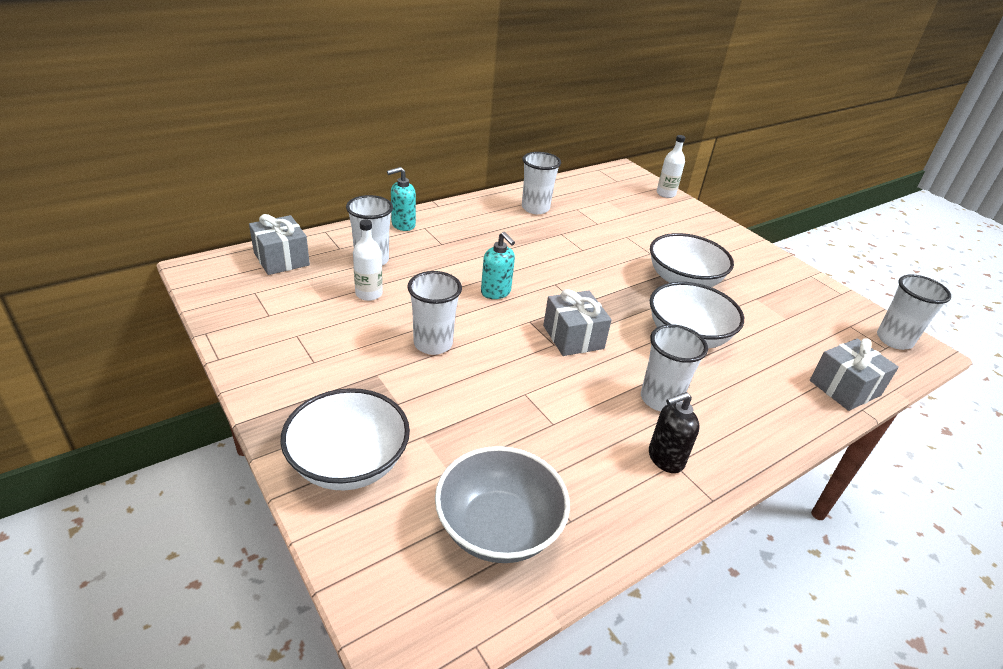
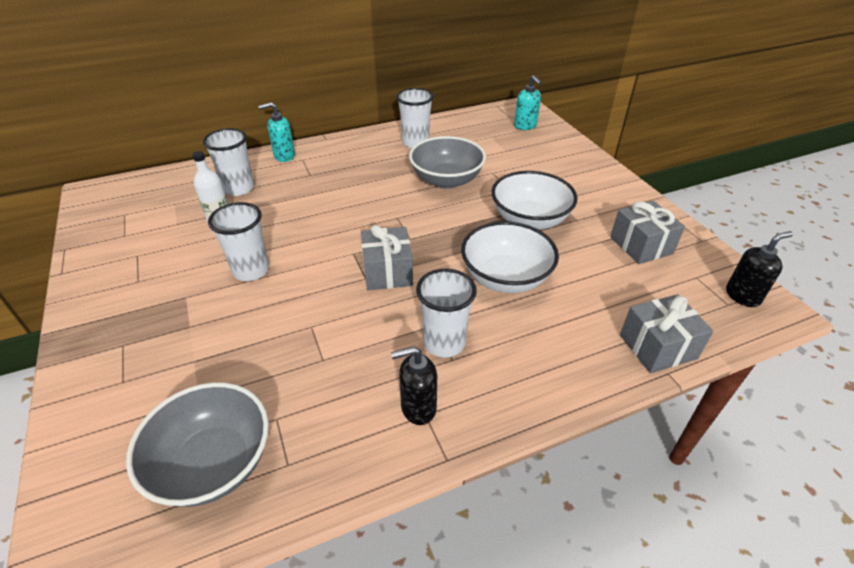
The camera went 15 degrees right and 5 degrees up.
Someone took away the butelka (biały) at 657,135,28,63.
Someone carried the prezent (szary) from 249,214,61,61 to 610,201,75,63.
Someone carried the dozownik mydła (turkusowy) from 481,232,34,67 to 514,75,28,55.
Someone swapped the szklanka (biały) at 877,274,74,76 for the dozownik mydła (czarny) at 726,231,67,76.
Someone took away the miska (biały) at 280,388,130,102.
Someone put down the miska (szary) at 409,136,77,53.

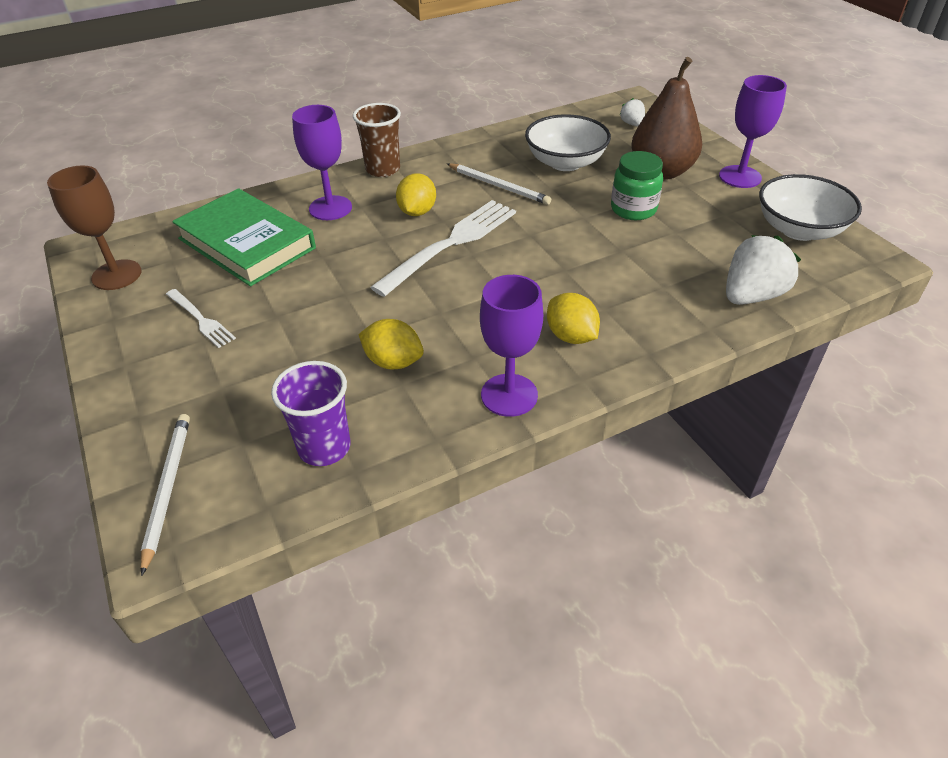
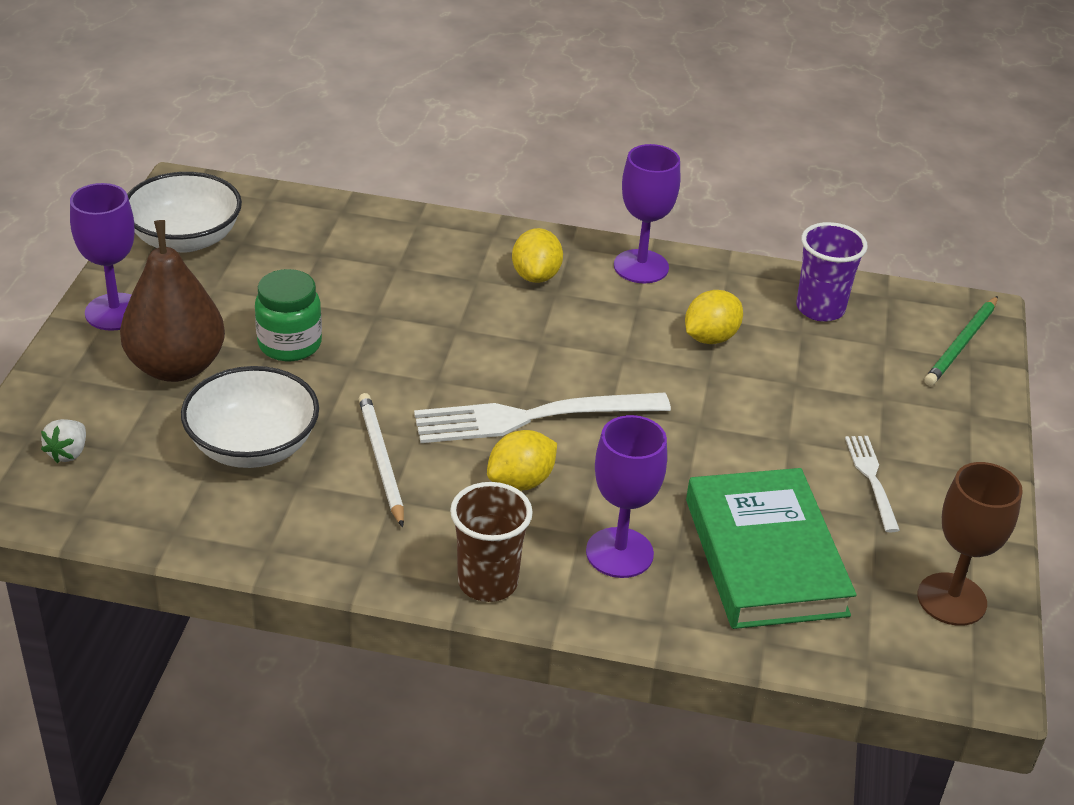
The camera went 145 degrees left and 5 degrees down.
Someone took away the truskawka (biały) at 726,235,75,70.
Someone rotated the cytryna (żółty) at 358,319,66,51 by 75 degrees clockwise.
Someone repainted the ołówek (biały) at 141,414,49,162, which became the ołówek (zielony) at 924,296,74,90.

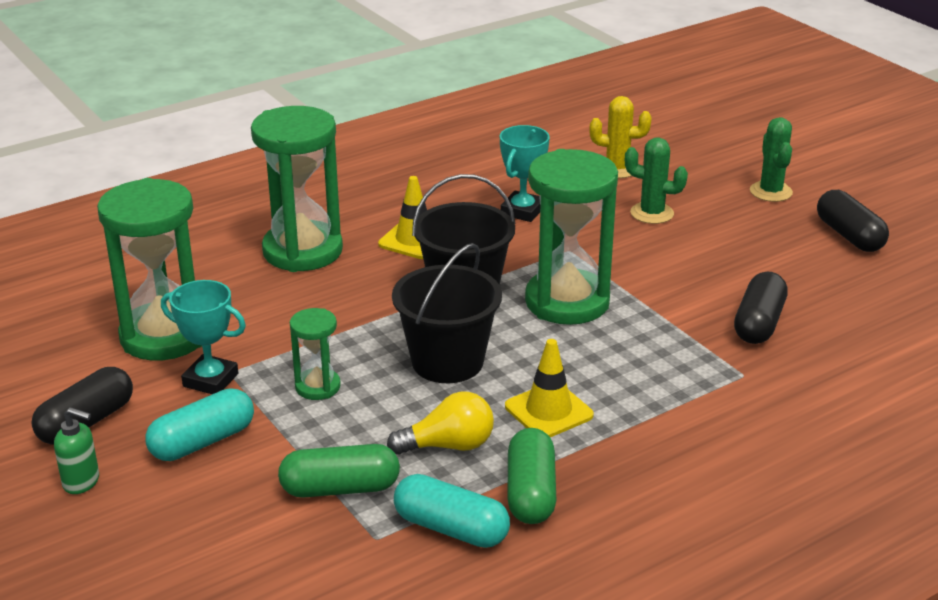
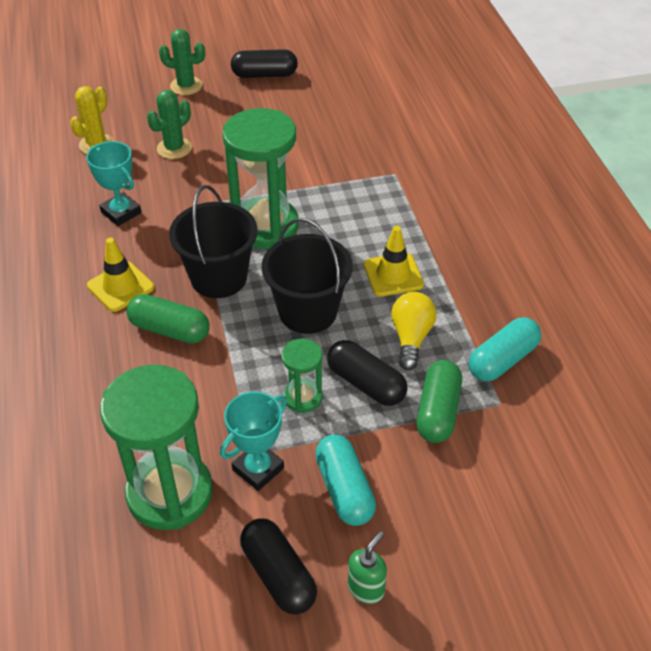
The camera went 70 degrees left and 15 degrees up.
Someone took away the klepsydra (zielony) at 251,106,92,166.
Someone carried the kapsułka (czarny) from 734,272,54,72 to 327,340,81,66.
Someone carried the kapsułka (zielony) from 507,428,49,96 to 126,294,84,49.

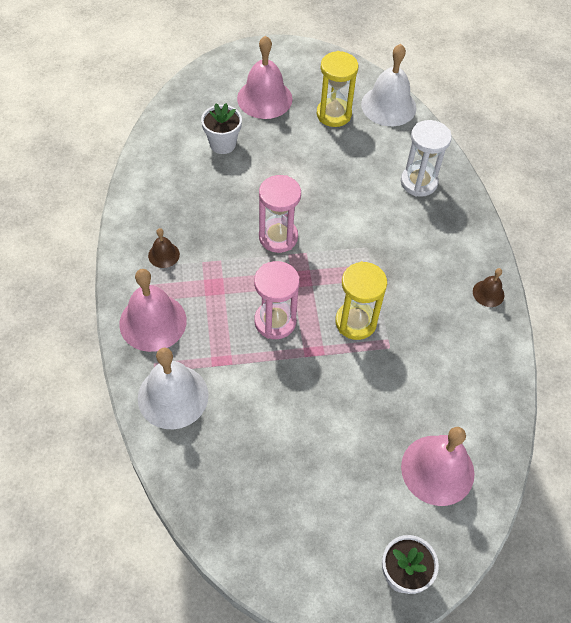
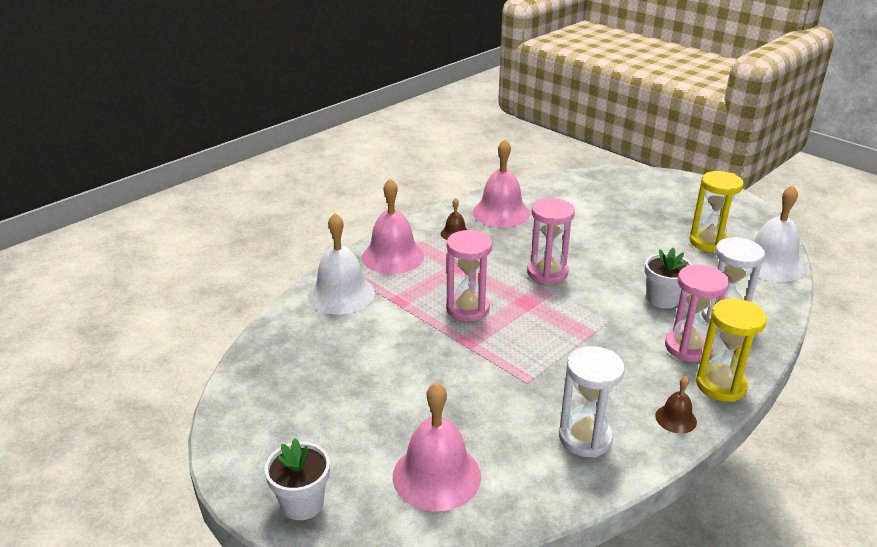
The camera went 55 degrees right and 25 degrees down.
Someone carried the dzwonek (różowy) from 237,36,56,83 to 473,139,57,88.
Someone carried the doniczka (biały) from 201,103,41,51 to 645,248,47,60.
Someone carried the klepsydra (żółty) from 335,261,52,79 to 696,298,71,104.
Someone put down the klepsydra (różowy) at 665,264,64,98.
Someone put down the klepsydra (biały) at 559,346,66,112.

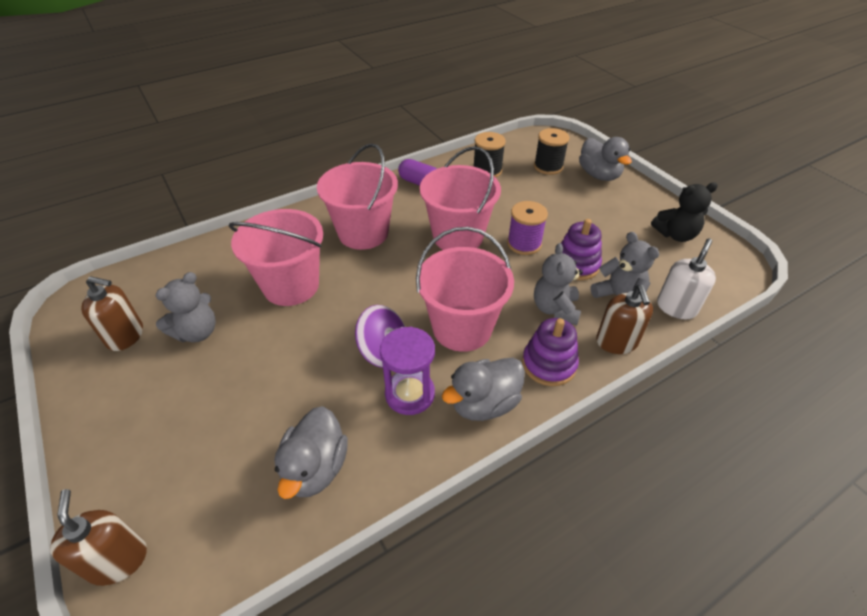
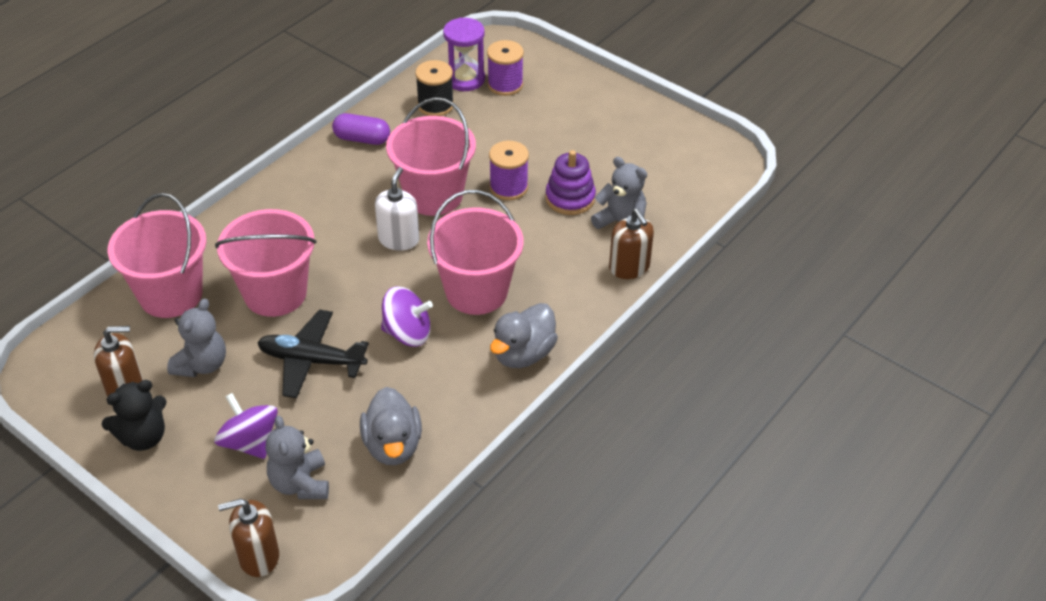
The camera went 20 degrees left and 0 degrees up.
Someone repainted the szpulka (czarny) at 534,128,35,47, which became the szpulka (fioletowy) at 487,40,37,56.
Someone took away the kaczka (szary) at 579,137,53,44.
Someone carried the wiadro (różowy) from 317,143,81,107 to 108,193,98,125.
Someone carried the miś (czarny) from 651,182,67,60 to 101,380,66,71.
Someone carried the dozownik mydła (biały) from 657,238,59,81 to 375,167,44,84.
Someone carried the miś (szary) from 534,243,49,82 to 265,416,64,83.
Someone took away the zabawka nakładanka (fioletowy) at 522,318,57,68.
Someone carried the klepsydra (fioletowy) from 380,327,55,88 to 443,17,42,74.
Someone rotated the dozownik mydła (brązowy) at 50,489,97,97 by 60 degrees counterclockwise.
Someone put down the samolot (czarny) at 257,309,112,89.
Someone put down the bączek (fioletowy) at 214,393,64,66.

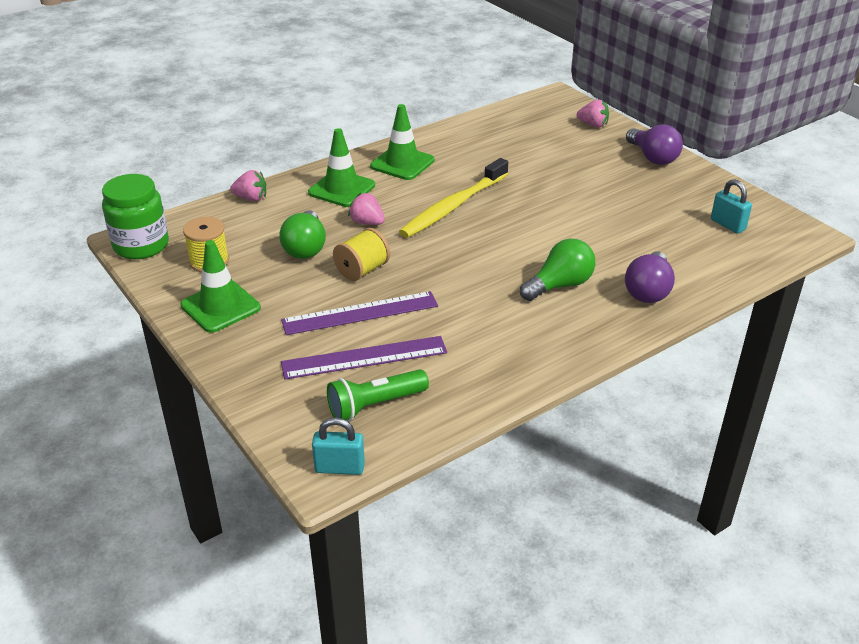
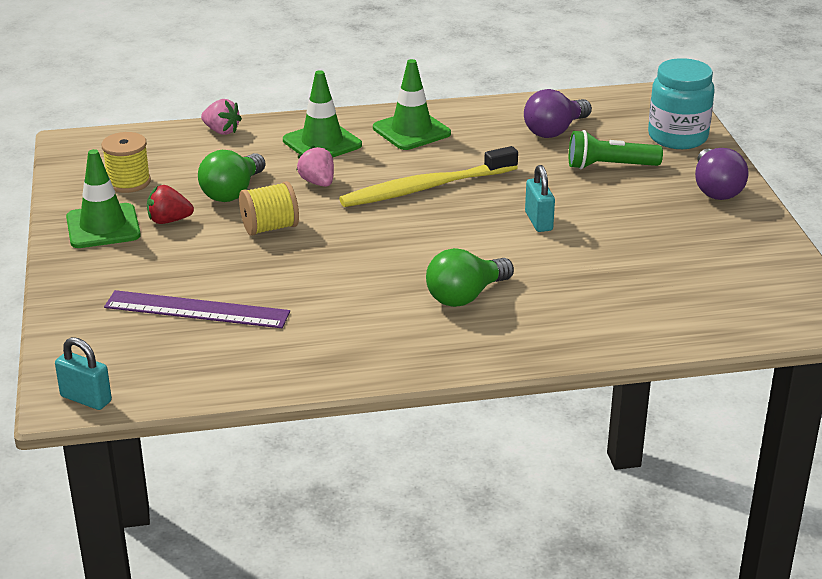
The camera went 25 degrees right and 5 degrees down.
Someone swapped the truskawka (różowy) at 577,99,32,29 for the słoik (turkusowy) at 648,58,67,91.
Someone took away the słoik (zielony) at 102,174,67,85.
Someone carried the kłódka (turkusowy) from 711,179,41,55 to 525,165,30,67.
Someone rotated the żarówka (zielony) at 520,239,75,62 by 150 degrees clockwise.
Someone carried the żarówka (fioletowy) from 625,251,50,52 to 524,89,68,49.
Someone took away the linijka (fioletowy) at 281,291,157,44.
Someone carried the latarka (zielony) from 327,369,102,52 to 569,130,94,39.
Someone put down the truskawka (czerwony) at 147,185,47,39.

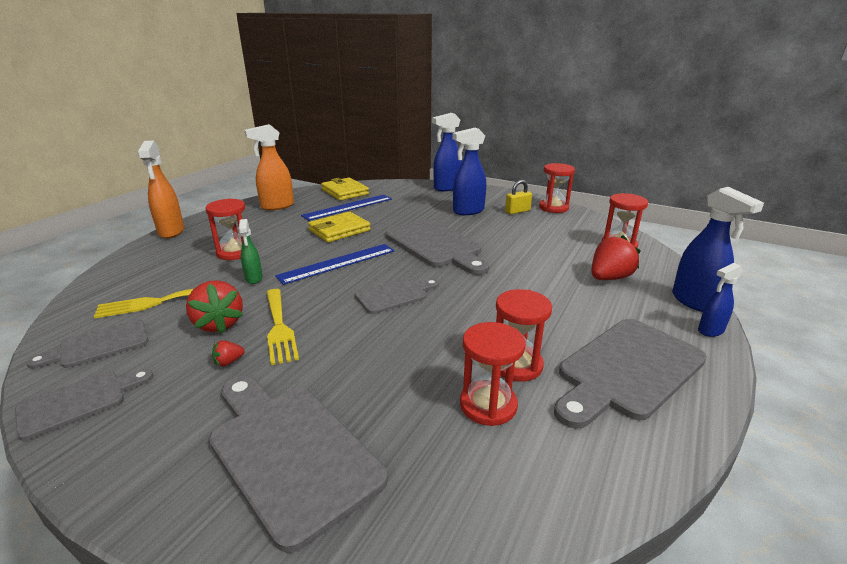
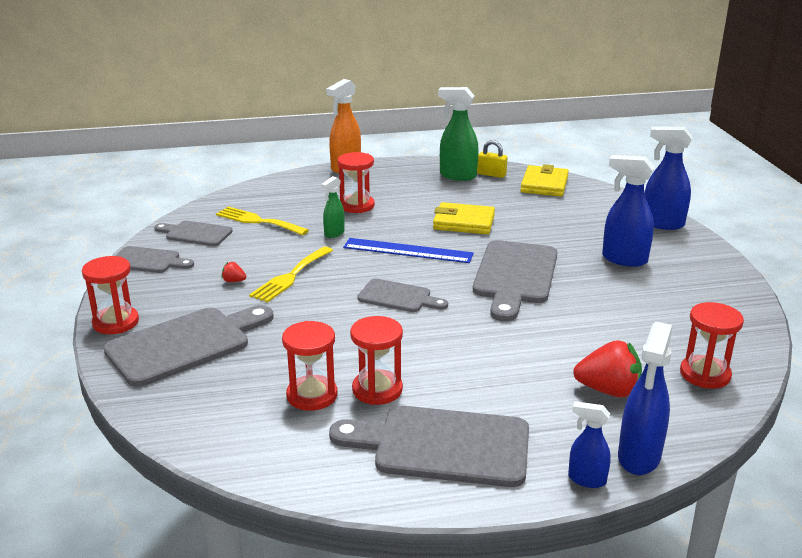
The camera went 50 degrees right and 0 degrees up.
Someone repainted the spryskiwacz (pomarańczowy) at 244,124,50,86, which became the spryskiwacz (zielony) at 438,87,41,94.
Someone carried the klepsydra (czerwony) from 539,163,36,50 to 82,256,57,78.
Someone carried the kłódka (żółty) from 505,180,27,34 to 477,140,31,38.
Someone took away the linijka (niebieski) at 301,195,91,26.
Someone took away the truskawka (czerwony) at 186,280,57,54.
Someone rotated the deska do krojenia (szary) at 209,376,179,177 by 45 degrees clockwise.

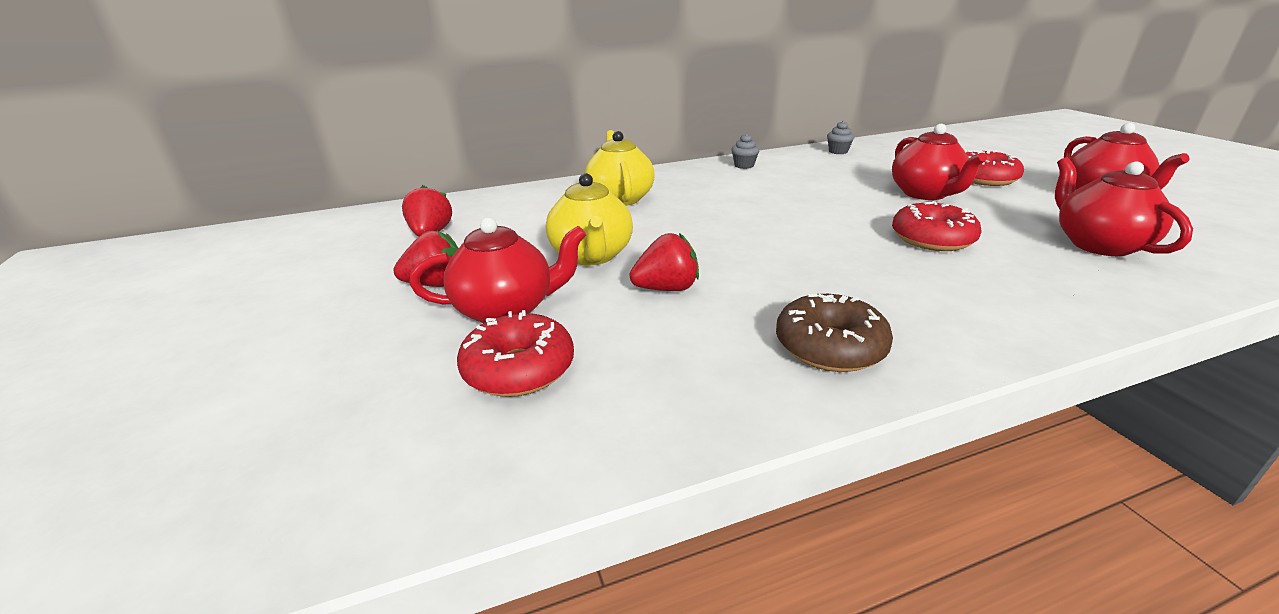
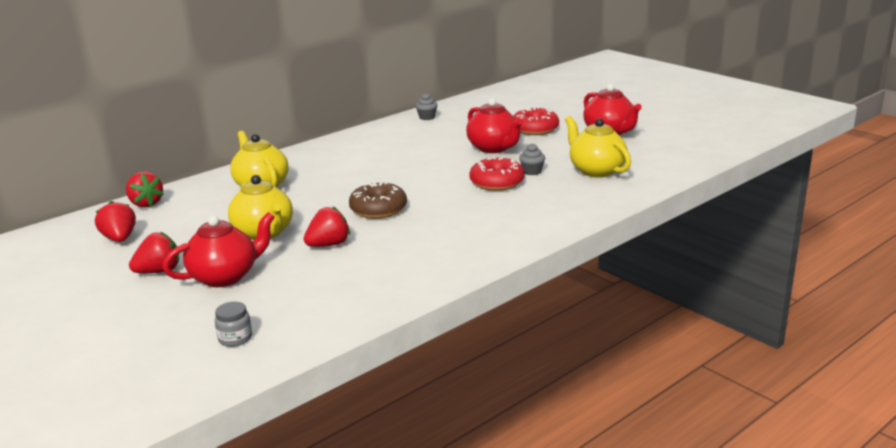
The camera went 20 degrees left and 5 degrees down.
Someone carried the muffinka (szary) from 731,133,29,36 to 519,143,26,32.
Someone repainted the imbryk (czerwony) at 1055,157,138,99, which became the imbryk (żółty) at 565,116,66,62.
Someone carried the donut (brązowy) from 776,294,117,78 to 349,182,58,37.
Someone took away the donut (czerwony) at 457,310,117,87.
Someone put down the truskawka (czerwony) at 126,171,38,36.
Someone put down the słoik (szary) at 215,302,37,45.

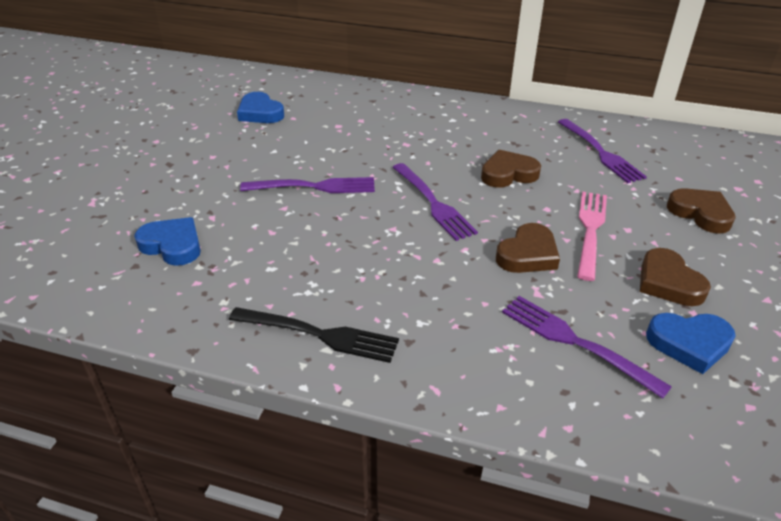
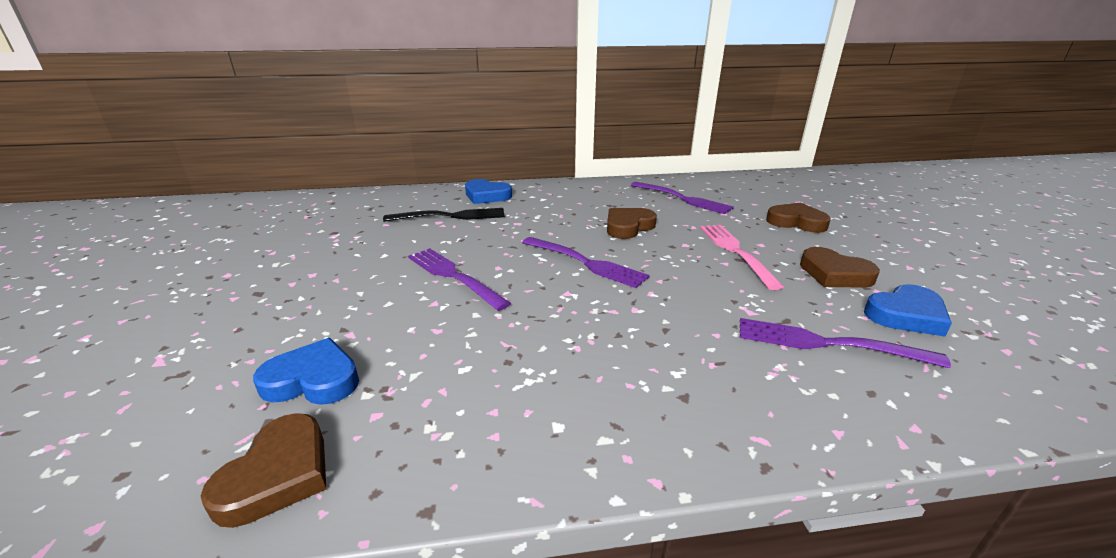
The camera went 25 degrees left and 10 degrees down.
Someone carried the serce (niebieski) from 237,92,47,31 to 465,179,47,25.
Someone rotated the widelec (fioletowy) at 240,177,135,16 by 105 degrees counterclockwise.
Someone carried the serce (brązowy) from 496,223,64,50 to 201,413,125,115.
Someone carried the widelec (czarny) from 229,307,170,56 to 383,208,122,14.

